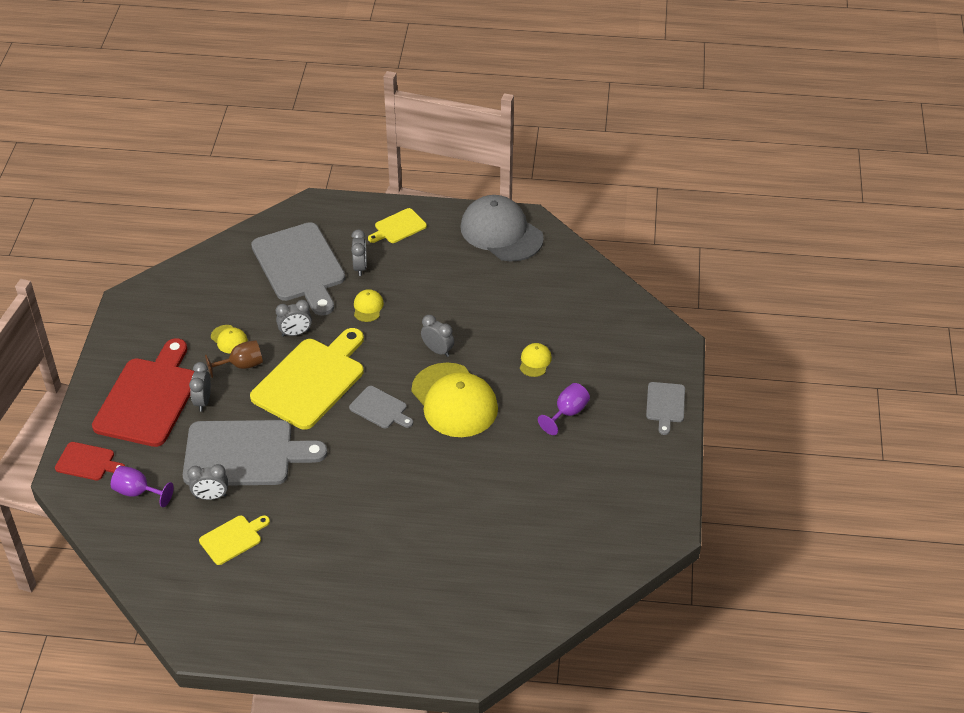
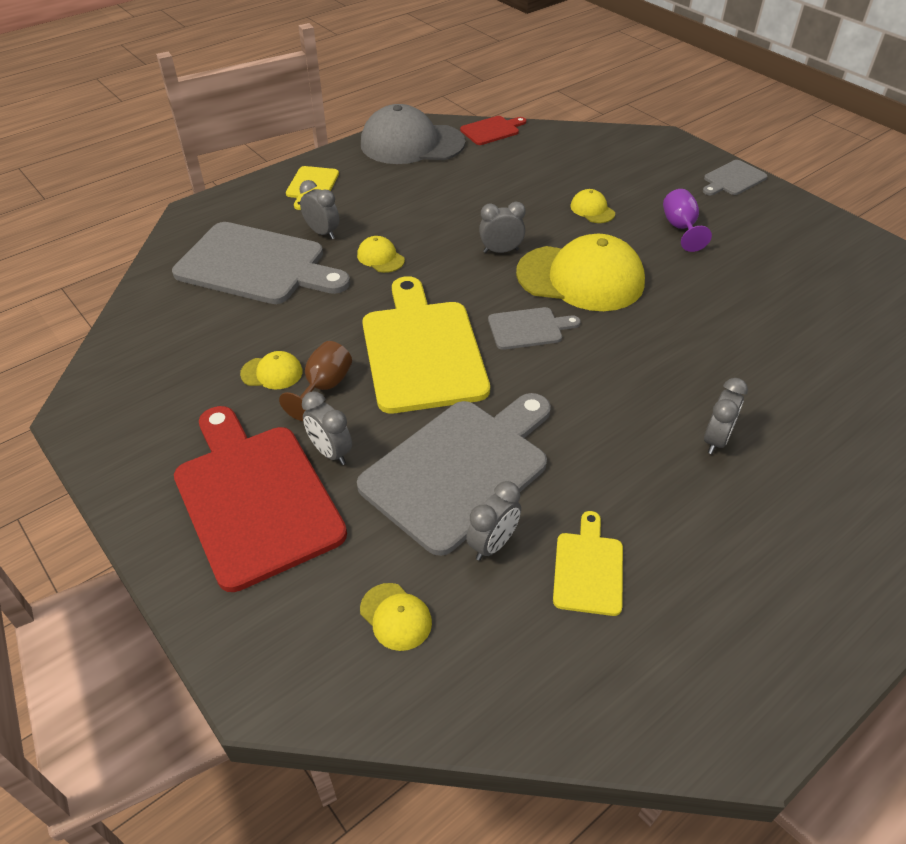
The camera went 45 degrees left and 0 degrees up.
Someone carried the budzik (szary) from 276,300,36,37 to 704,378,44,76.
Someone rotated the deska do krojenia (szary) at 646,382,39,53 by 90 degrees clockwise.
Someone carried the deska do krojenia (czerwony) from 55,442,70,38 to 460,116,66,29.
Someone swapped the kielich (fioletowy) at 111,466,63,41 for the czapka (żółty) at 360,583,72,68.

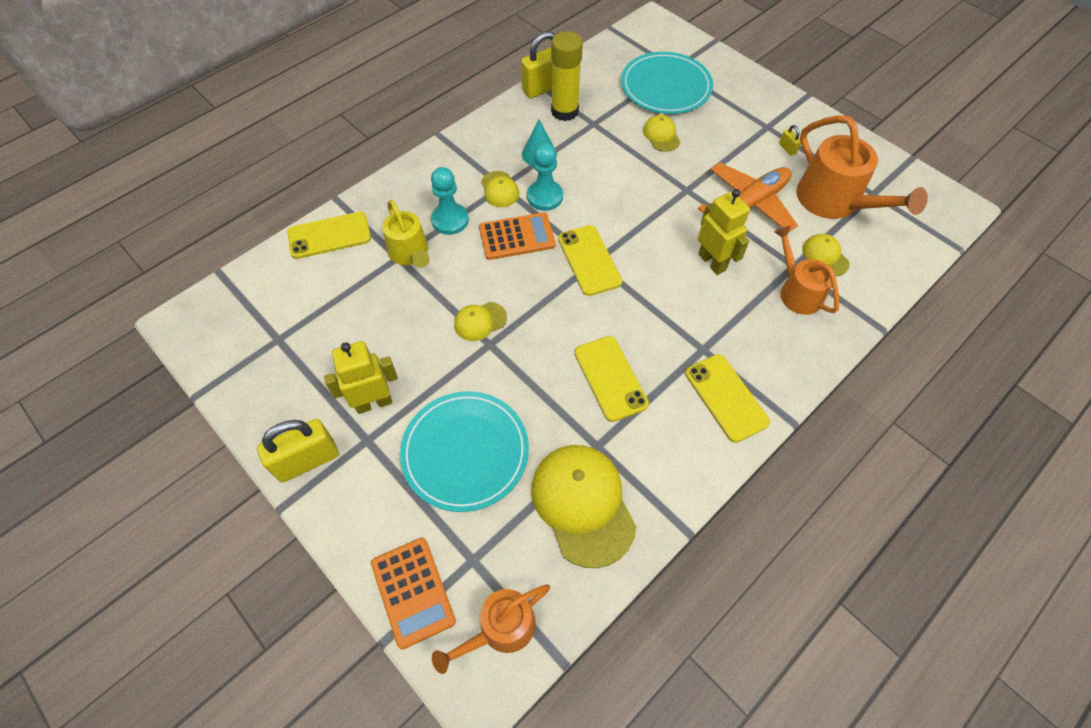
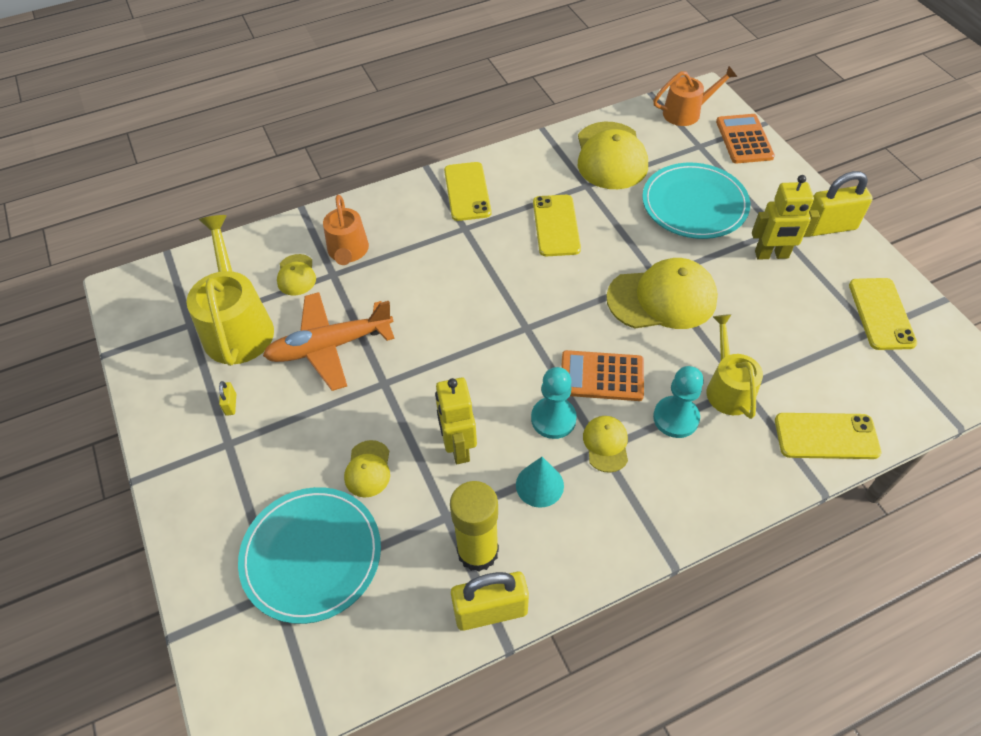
The camera went 160 degrees left and 5 degrees down.
Someone repainted the konewka (pomarańczowy) at 796,115,132,104, which became the konewka (żółty) at 186,215,88,151.
Someone carried the robot (żółty) from 698,189,52,86 to 435,378,42,86.
Someone carried the telefon (żółty) from 558,225,64,71 to 849,278,68,72.
Someone scaled the czapka (żółty) at 454,302,53,39 by 2.02.

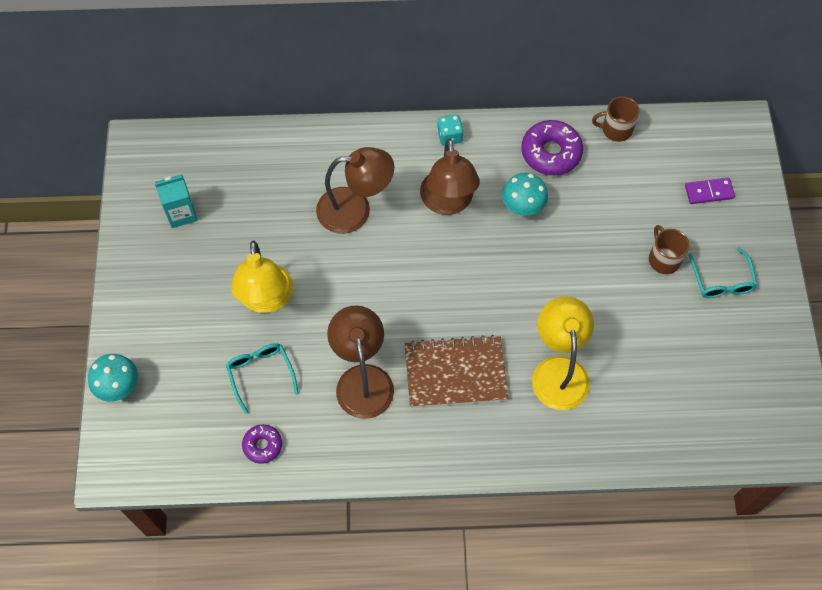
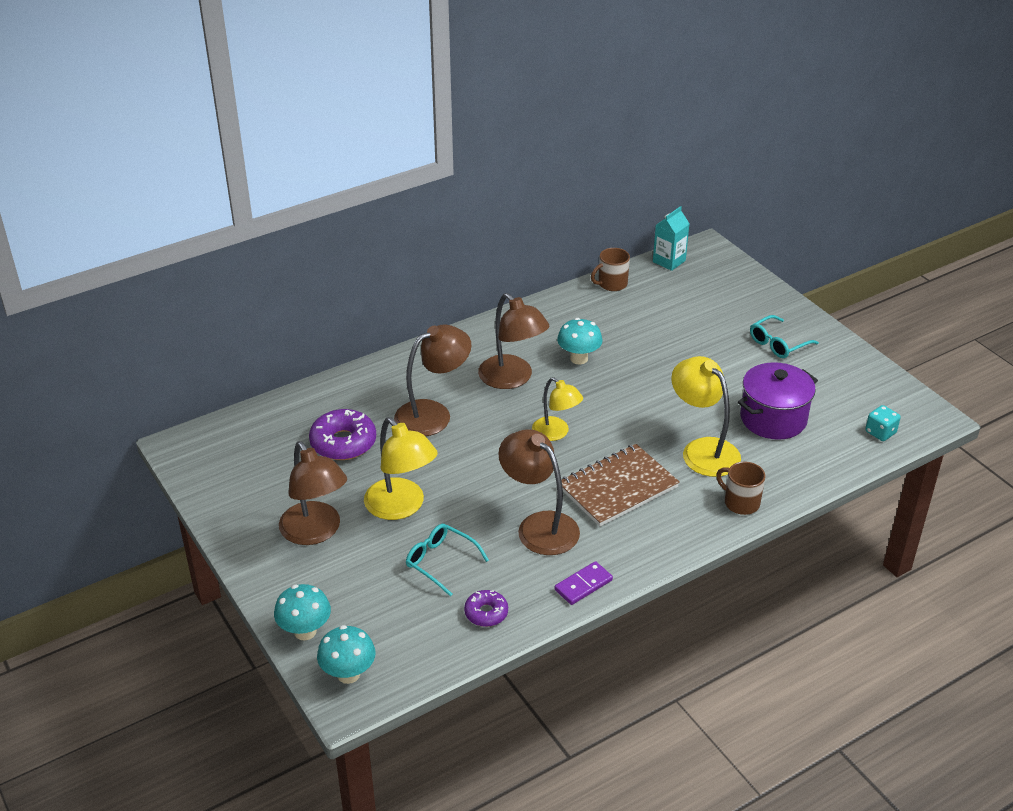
The camera went 30 degrees left and 25 degrees down.
Someone carried the kostka do gry (turkusowy) from 437,114,26,32 to 865,405,36,36.
Someone carried the donut (fioletowy) from 521,120,62,55 to 309,409,67,51.
Someone carried the karton mleka (turkusowy) from 155,174,42,54 to 653,206,37,65.
Someone carried the kostka domina (fioletowy) from 685,178,50,26 to 554,561,59,44.
Someone carried the kubek (brązowy) from 649,225,41,49 to 716,462,49,53.
Someone rotated the okulary (turkusowy) at 689,248,69,50 by 90 degrees clockwise.
Someone put down the garnek (fioletowy) at 738,362,80,78.
Someone put down the lampka (żółty) at 532,377,51,64.
Someone put down the lampka (brązowy) at 279,441,68,104.
Someone put down the grzyb (turkusowy) at 317,625,59,59.

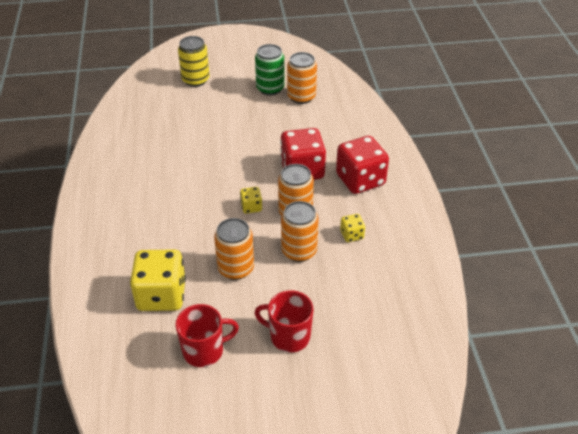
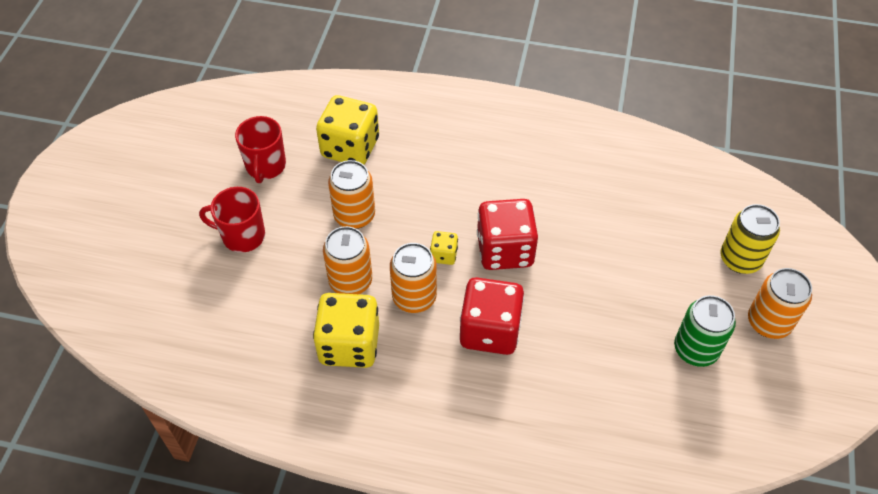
The camera went 110 degrees right and 10 degrees up.
Someone carried the puszka (pomarańczowy) from 287,52,30,52 to 748,268,64,71.
Someone carried the kostka do gry (czerwony) from 336,136,53,58 to 477,199,61,71.
Someone scaled the kostka do gry (żółty) at 340,214,25,28 by 2.13.
Someone rotated the kubek (czerwony) at 254,290,59,63 by 120 degrees counterclockwise.

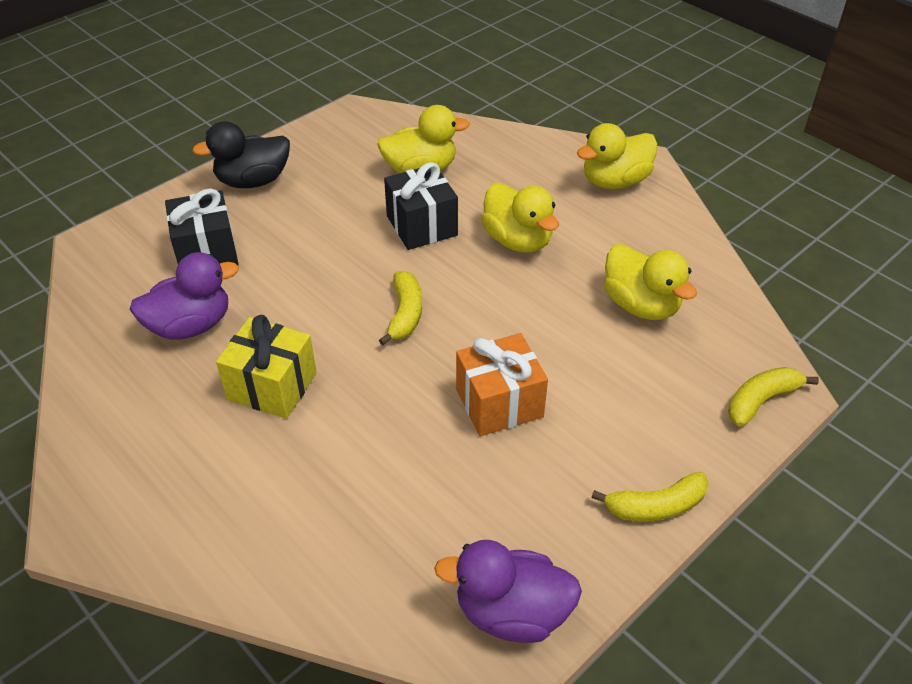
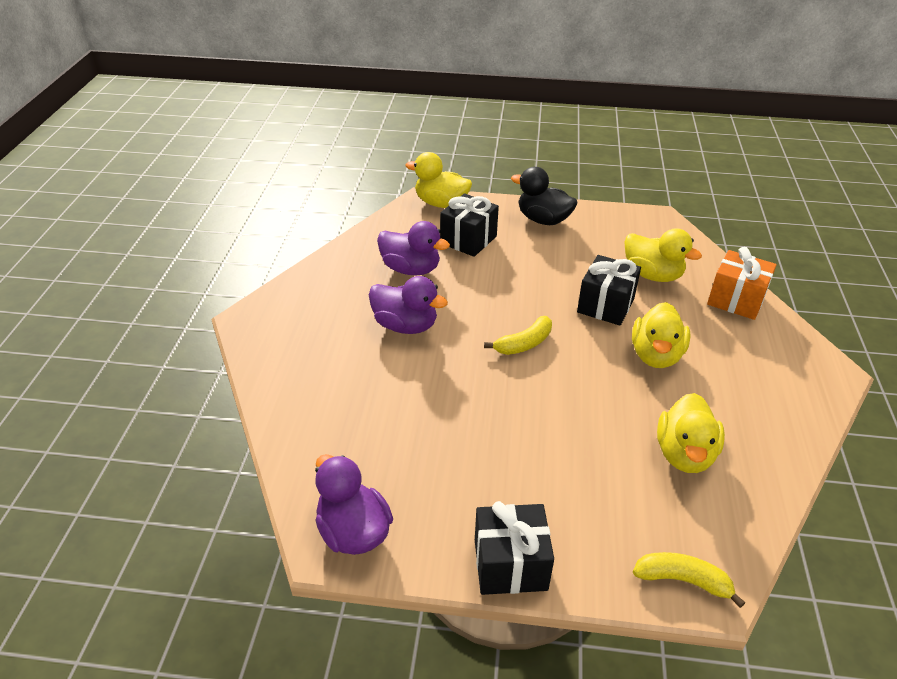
The camera went 50 degrees right and 5 degrees down.
Someone carried the kaczka (żółty) from 577,123,81,66 to 405,152,67,56.
Someone swapped the prezent (żółty) at 216,315,101,104 for the kaczka (fioletowy) at 369,276,79,58.
Someone carried the prezent (pomarańczowy) from 456,333,92,103 to 707,247,70,73.
Someone swapped the banan (żółty) at 591,472,118,50 for the prezent (czarny) at 475,501,79,94.

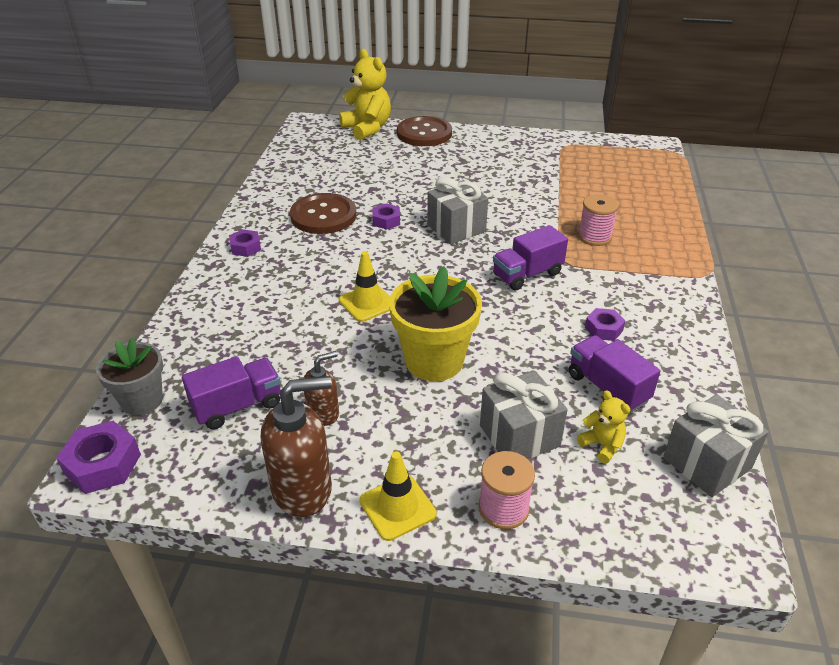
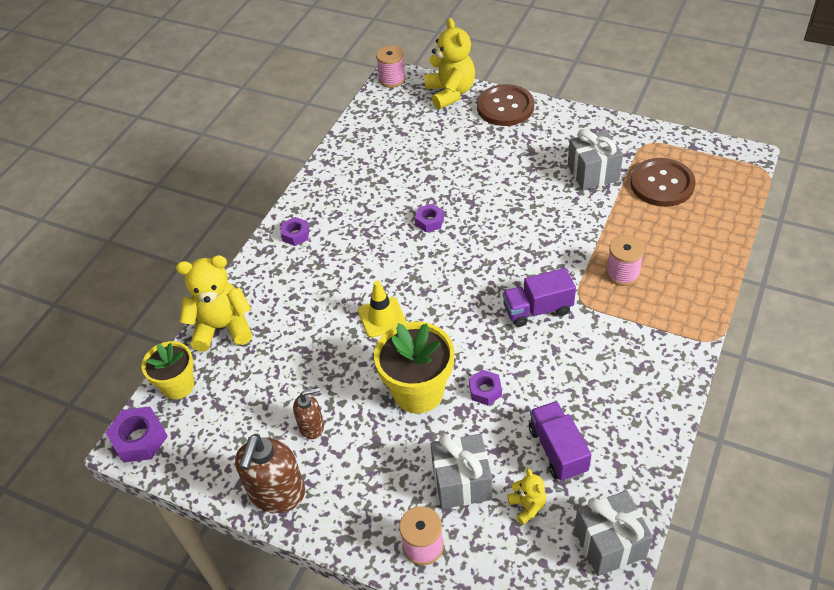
The camera went 20 degrees right and 10 degrees up.
Someone carried the prezent (szary) from 427,177,61,67 to 568,129,55,61.
Someone carried the guzik (brązowy) from 290,193,66,41 to 630,158,66,49.
Someone carried the nakrętka (fioletowy) from 585,308,40,33 to 469,370,33,35.
Someone repainted the doniczka (szary) at 96,338,67,78, which became the doniczka (żółty) at 142,341,52,58.
Someone took away the ciężarówka (fioletowy) at 182,356,99,74.
Someone rotated the dozownik mydła (brązowy) at 261,376,71,141 by 105 degrees clockwise.
Someone took away the pachołek (żółty) at 359,452,78,89.
Someone put down the szpulka (różowy) at 376,45,30,43.
Someone put down the miś (żółty) at 176,255,76,97.

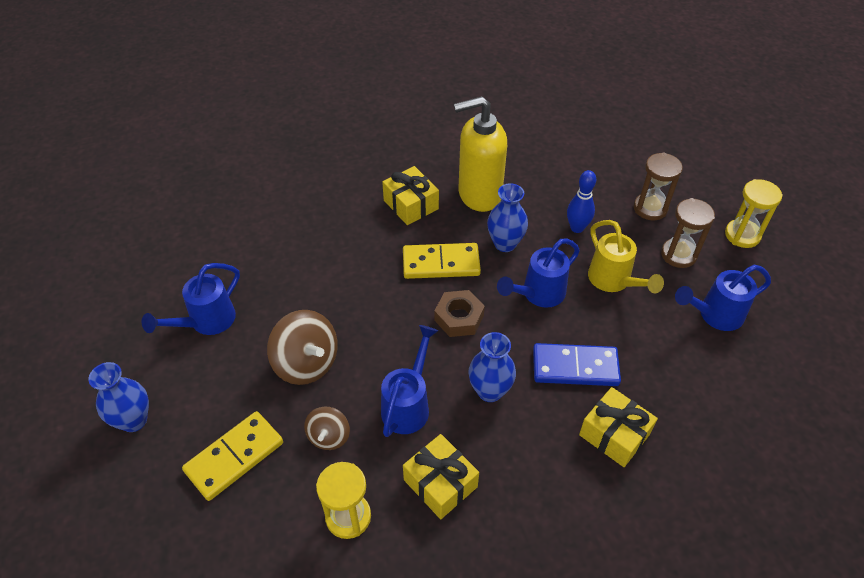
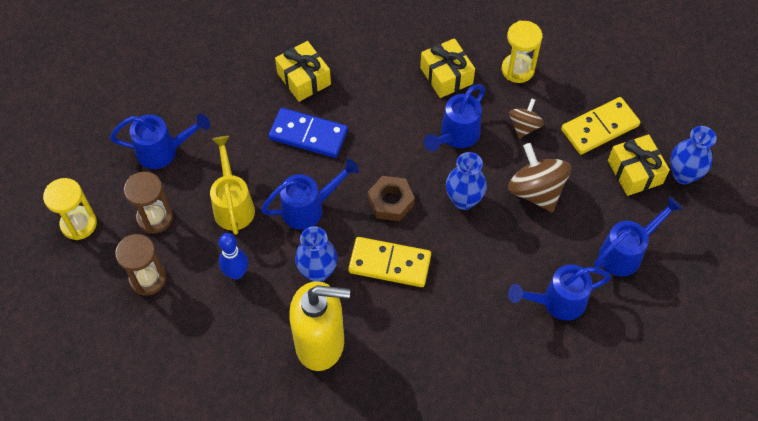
The camera went 165 degrees left and 10 degrees up.
Someone carried the prezent (żółty) from 382,166,57,59 to 608,134,62,62.
Someone carried the wazon (niebieski) from 468,332,48,70 to 446,152,41,58.
Someone put down the konewka (niebieski) at 508,264,103,56.

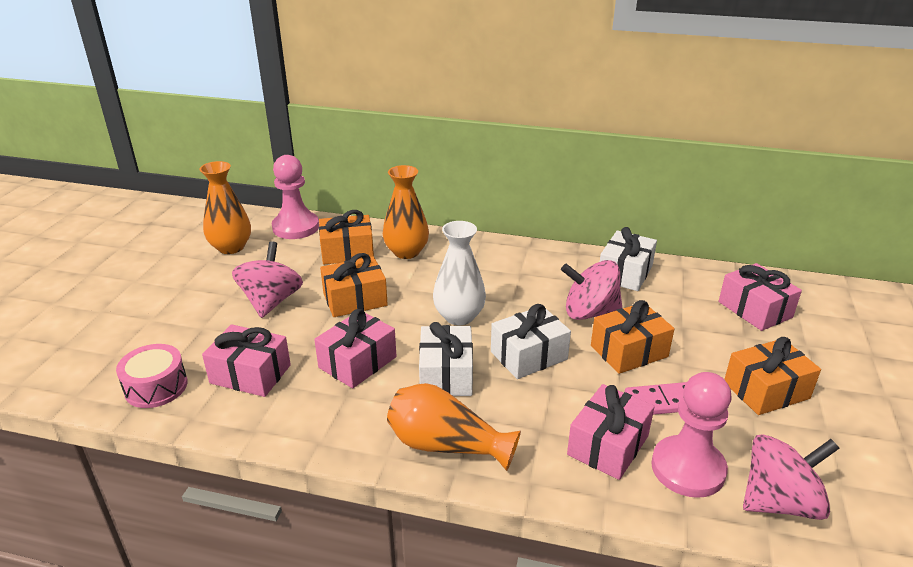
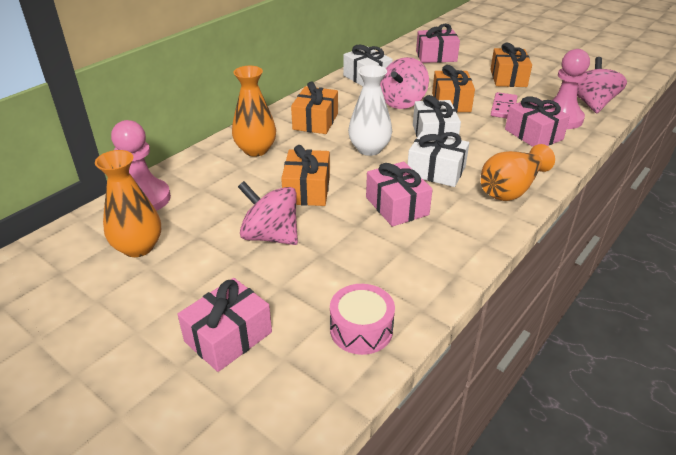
The camera went 65 degrees left and 5 degrees up.
Someone carried the prezent (pomarańczowy) from 319,210,55,54 to 291,82,47,52.
Someone carried the prezent (różowy) from 202,324,89,73 to 177,278,95,94.

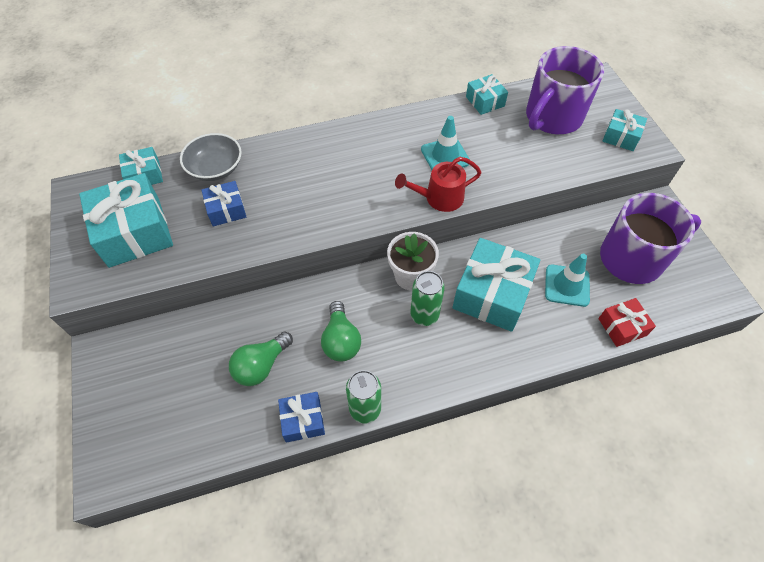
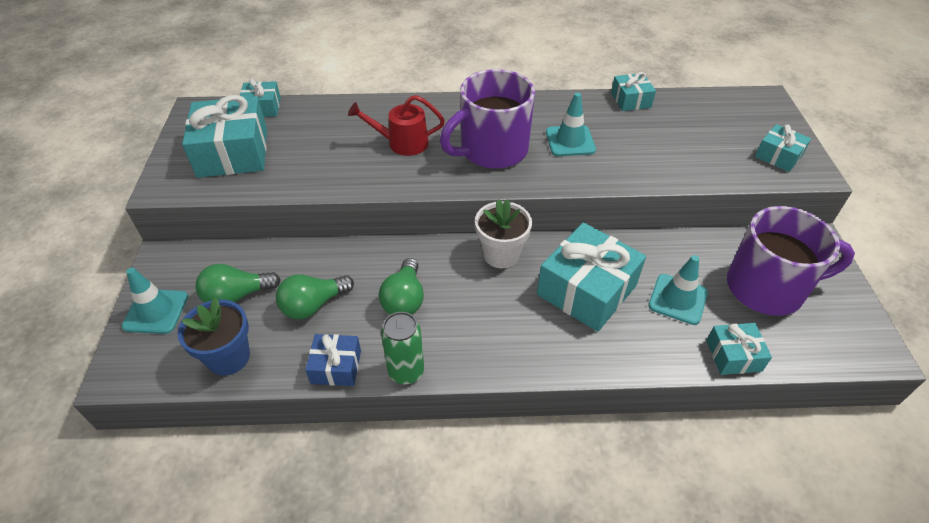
The camera went 15 degrees right and 10 degrees down.
Someone carried the kubek (fioletowy) from 526,46,78,88 to 440,69,95,100.
Someone took away the miska (szary) at 180,133,62,48.
Someone carried the konewka (czerwony) from 395,157,87,55 to 348,95,97,61.
Someone took away the prezent (niebieski) at 202,181,44,45.
Someone took away the puszka (zielony) at 410,271,35,55.
Someone repainted the prezent (czerwony) at 598,298,58,49, which became the prezent (turkusowy) at 706,323,66,52.
Someone put down the żarówka (zielony) at 196,264,85,39.
Someone put down the pachołek (turkusowy) at 122,268,66,66.
Someone put down the doniczka (niebieski) at 177,297,73,79.

